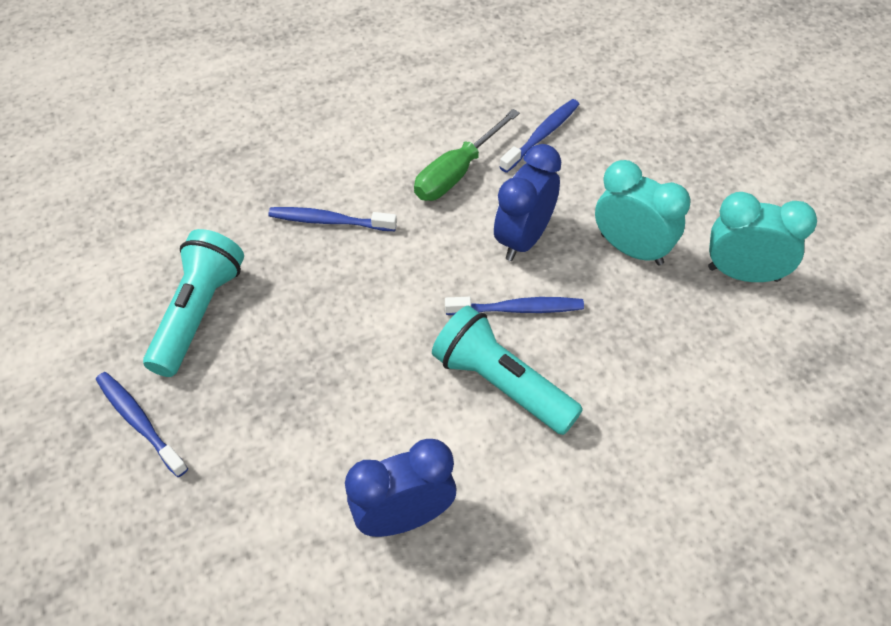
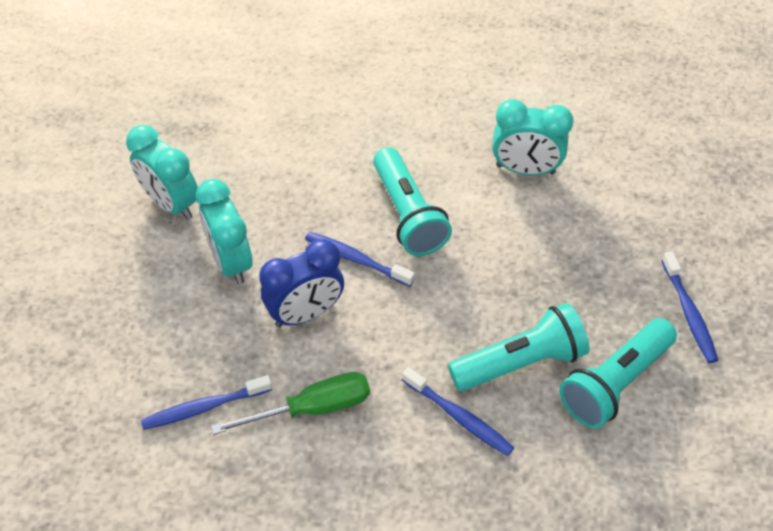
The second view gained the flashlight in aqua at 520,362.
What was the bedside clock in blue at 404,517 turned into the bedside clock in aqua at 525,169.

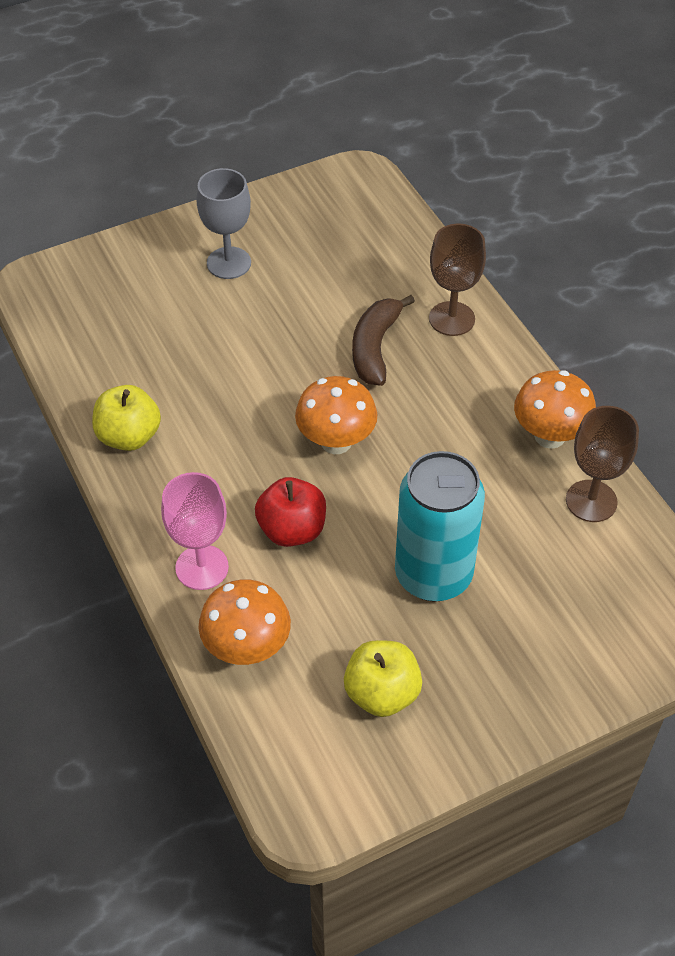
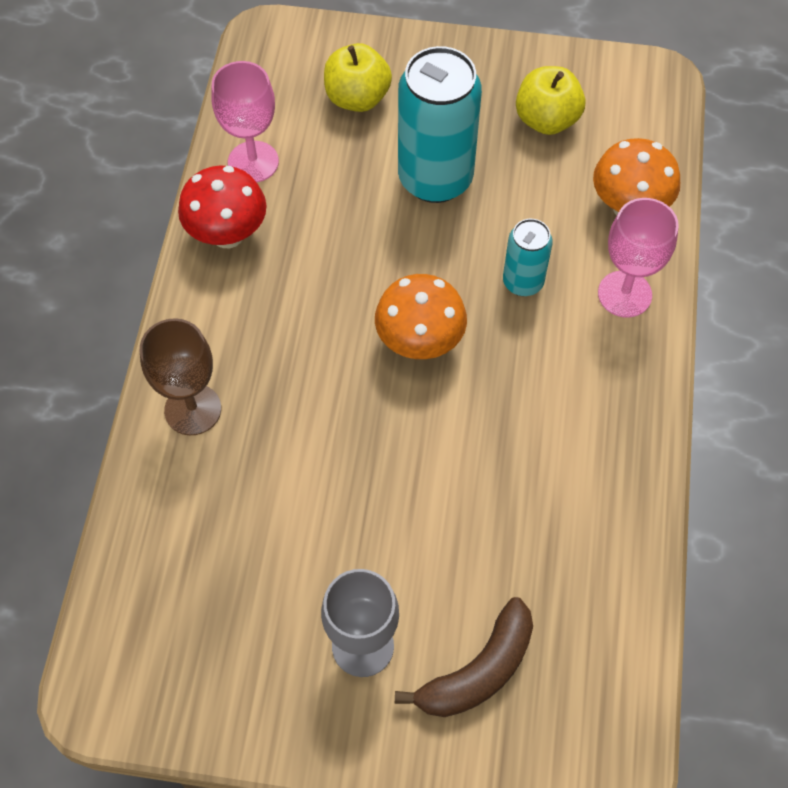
The apple in bright yellow ended up elsewhere, having gone from 129,436 to 357,98.
The banana in dark brown ended up elsewhere, having gone from 375,348 to 478,670.
Where the apple in red stood at 292,530, the can in aqua came to stand at 523,282.
What was the fungus in orange at 549,436 turned into the fungus in red at 227,234.
What was the wine glass in dark brown at 591,501 turned into the wine glass in rosy at 253,162.

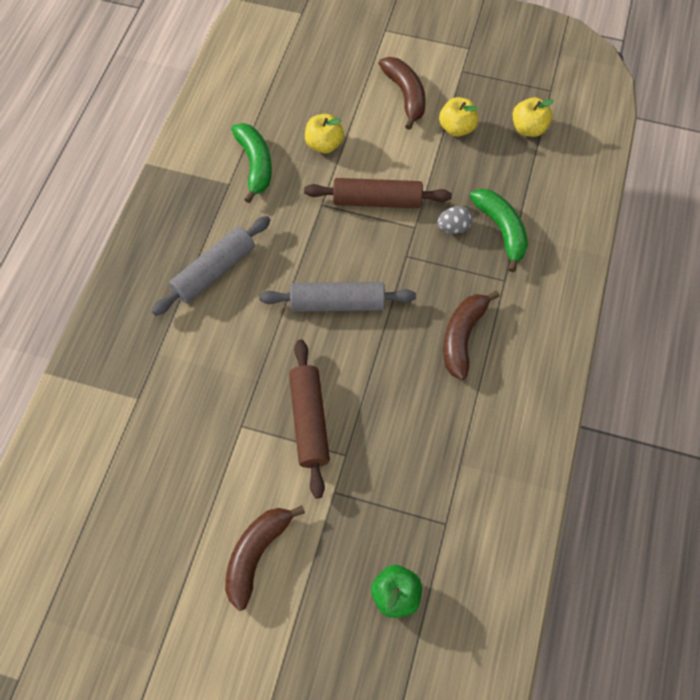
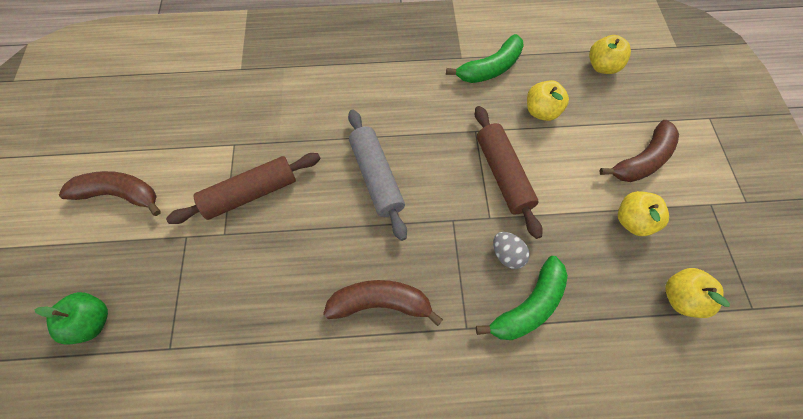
The second view lost the pastry roller in grey at 214,271.
The second view gained the apple in bright yellow at 602,66.

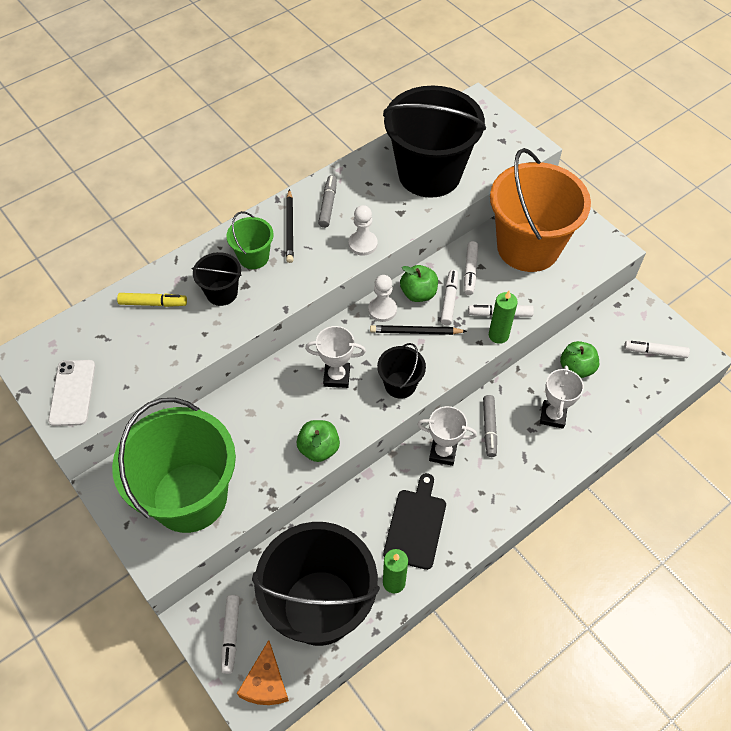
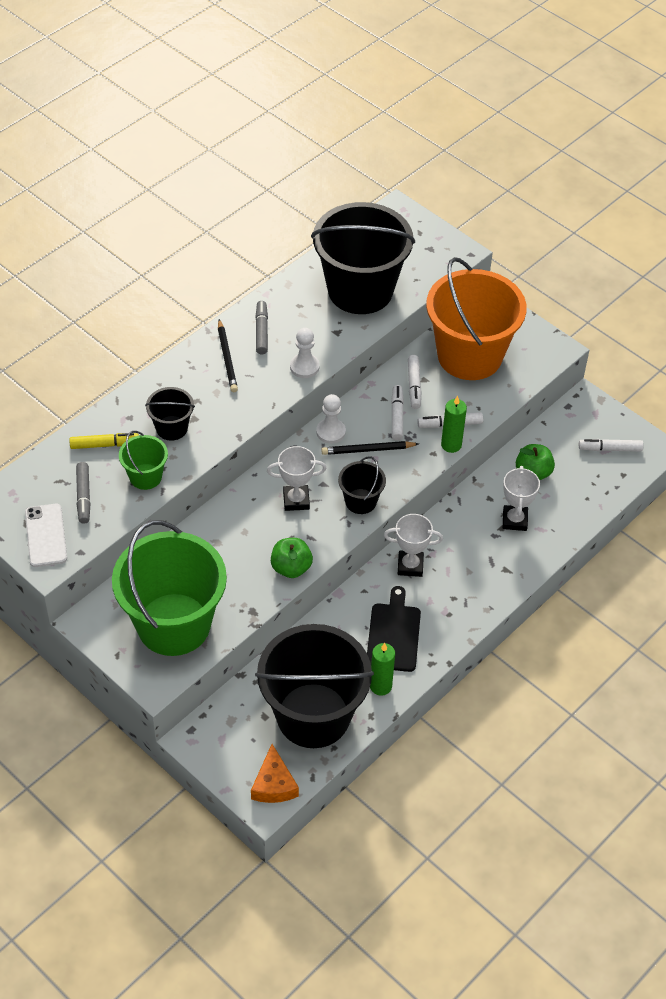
The second view lost the marker pen in white at 231,635.
The second view lost the apple in emerald at 418,293.
The sand bucket in emerald ended up elsewhere, having gone from 253,257 to 145,476.
The marker pen in grey ended up elsewhere, having gone from 489,428 to 83,496.

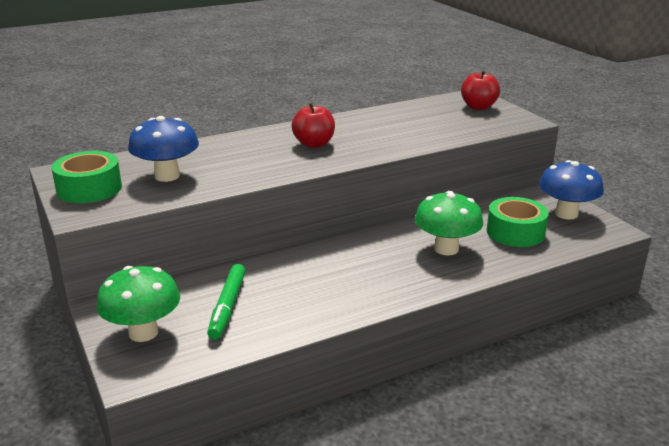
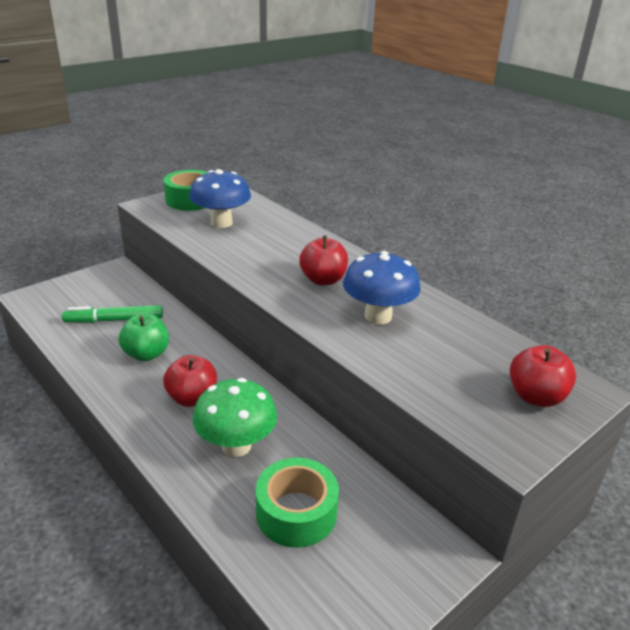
The second view lost the fungus in emerald at 143,332.
The second view gained the apple in emerald at 146,354.
The second view gained the apple in red at 192,398.
The fungus in blue ended up elsewhere, having gone from 566,214 to 378,316.

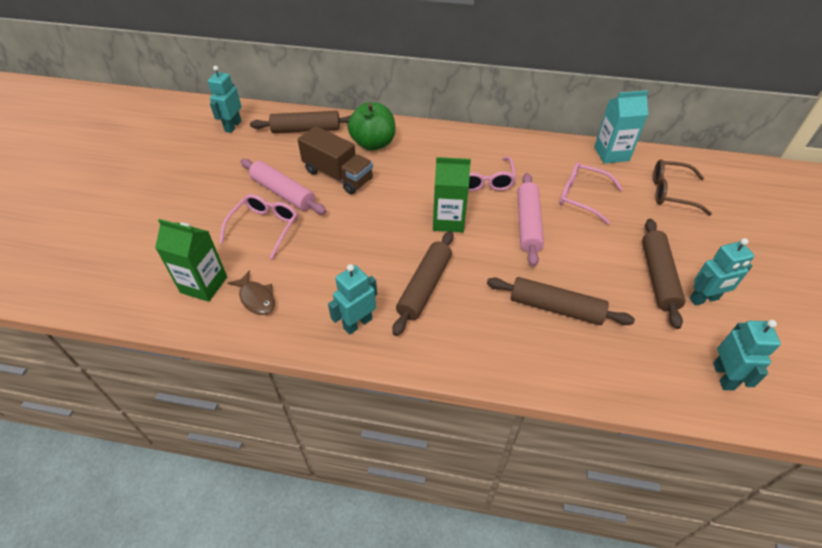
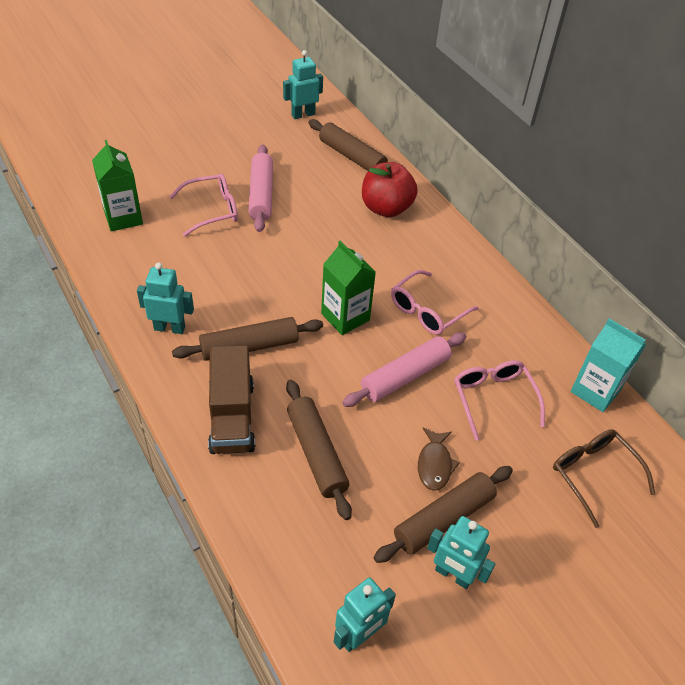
The fish in dark brown ended up elsewhere, having gone from 256,298 to 434,464.
The toy truck in dark brown ended up elsewhere, having gone from 338,175 to 232,416.
What was the apple in emerald at 373,143 turned into the apple in red at 386,208.

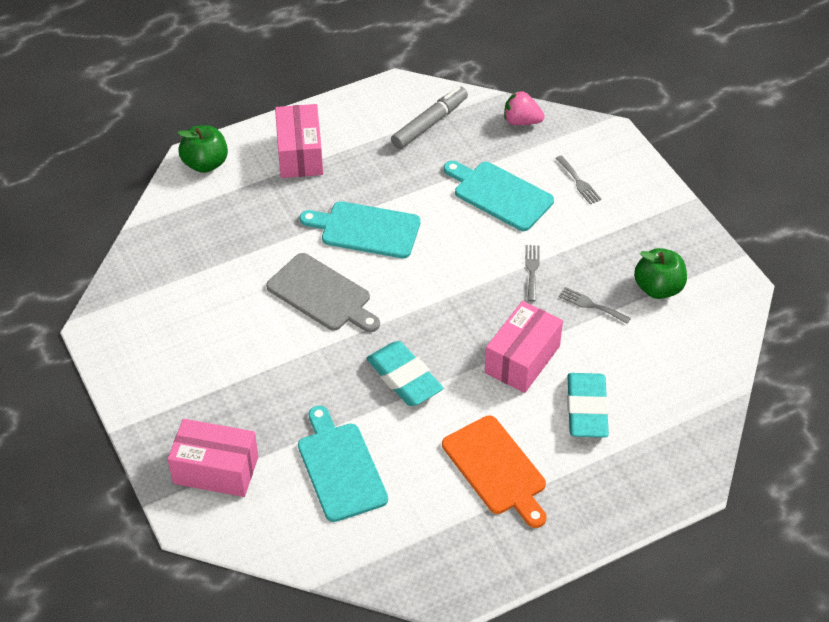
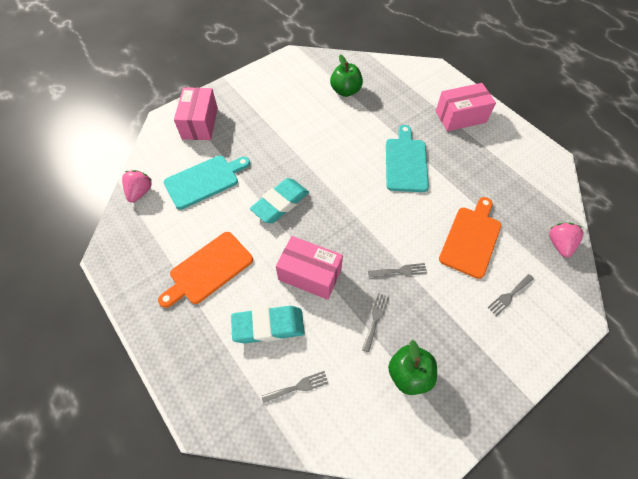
The second view lost the cutting board in grey at 322,295.
The second view lost the marker pen in grey at 429,124.
The second view gained the strawberry in rosy at 140,192.
The second view gained the table fork in grey at 298,387.
The apple in emerald ended up elsewhere, having gone from 205,163 to 345,91.
What was the cutting board in aqua at 499,194 turned into the cutting board in orange at 471,239.

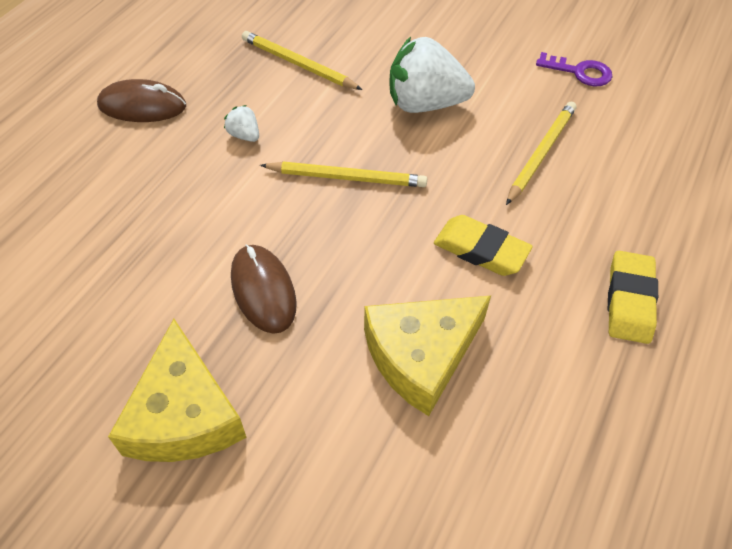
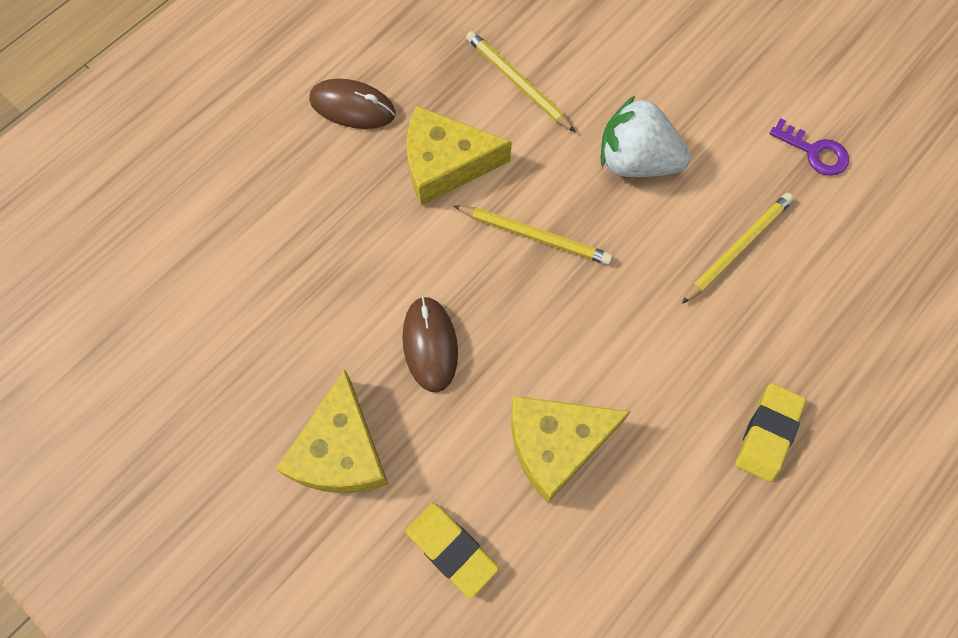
The gum eraser in bright yellow ended up elsewhere, having gone from 481,250 to 451,550.
Where the strawberry in white stood at 244,135, the cheese in bright yellow came to stand at 445,164.

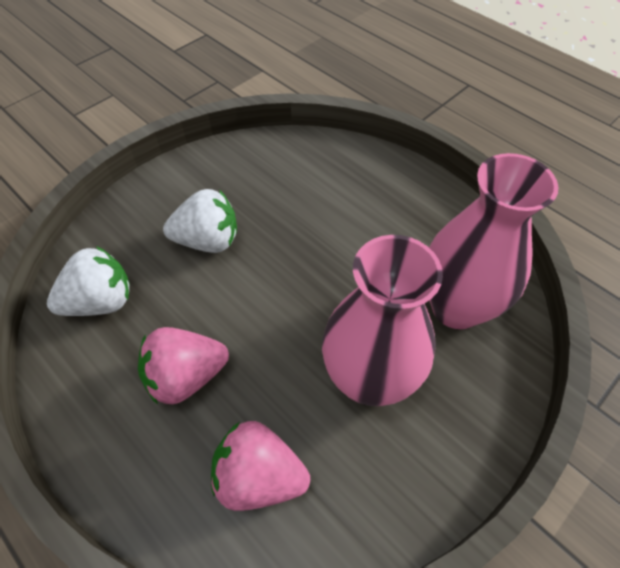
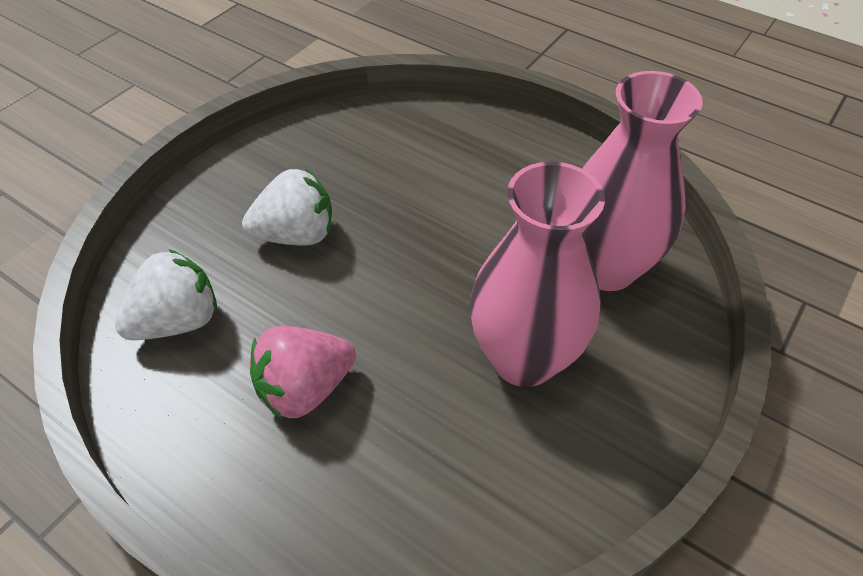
The second view lost the strawberry in rosy at 259,476.

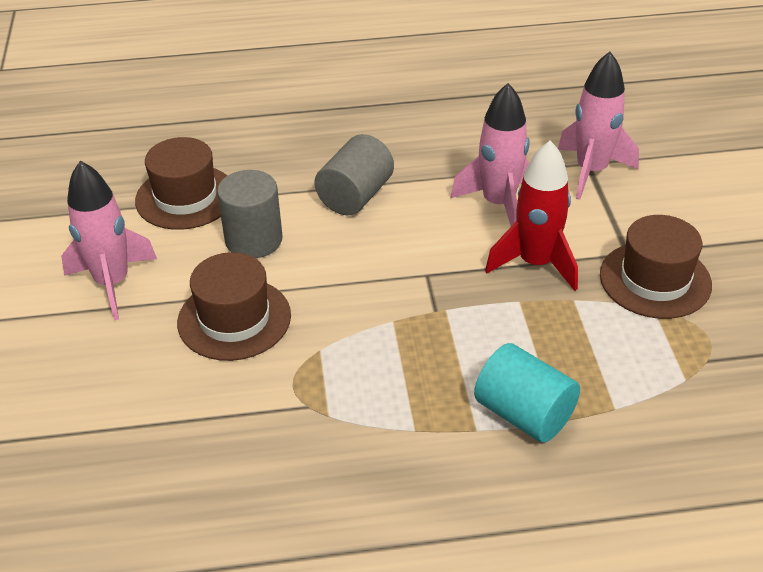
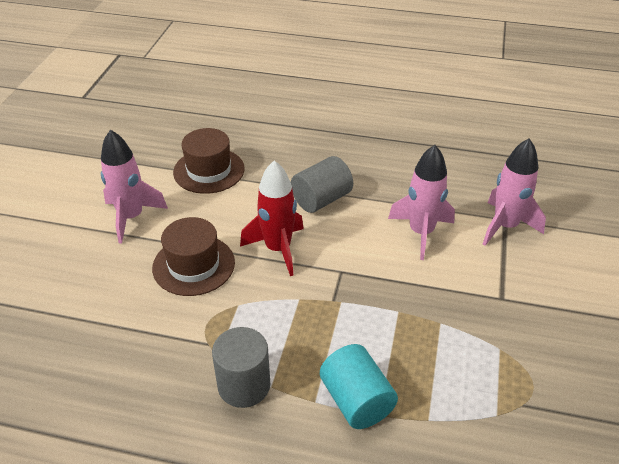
The second view lost the top hat in dark brown at 655,280.
The solid cylinder in grey ended up elsewhere, having gone from 253,240 to 244,385.
The rocket in red ended up elsewhere, having gone from 535,263 to 278,249.

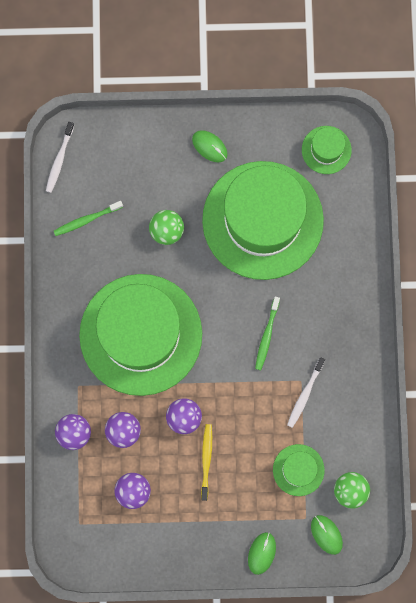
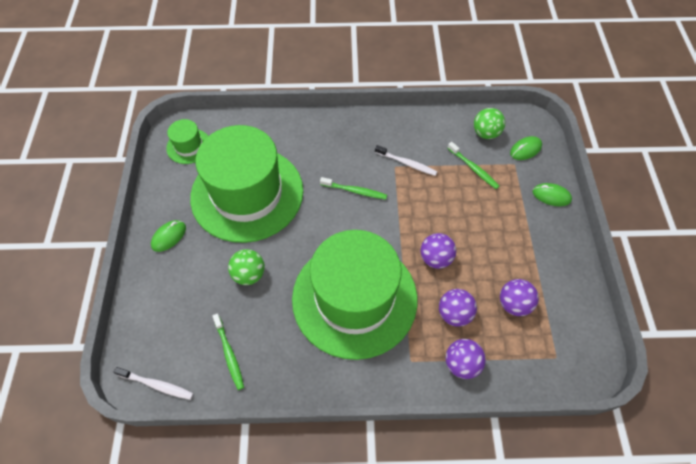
The second view lost the dental brush in bright yellow at 206,460.
Where the top hat in emerald stood at 298,470, the dental brush in emerald came to stand at 473,168.

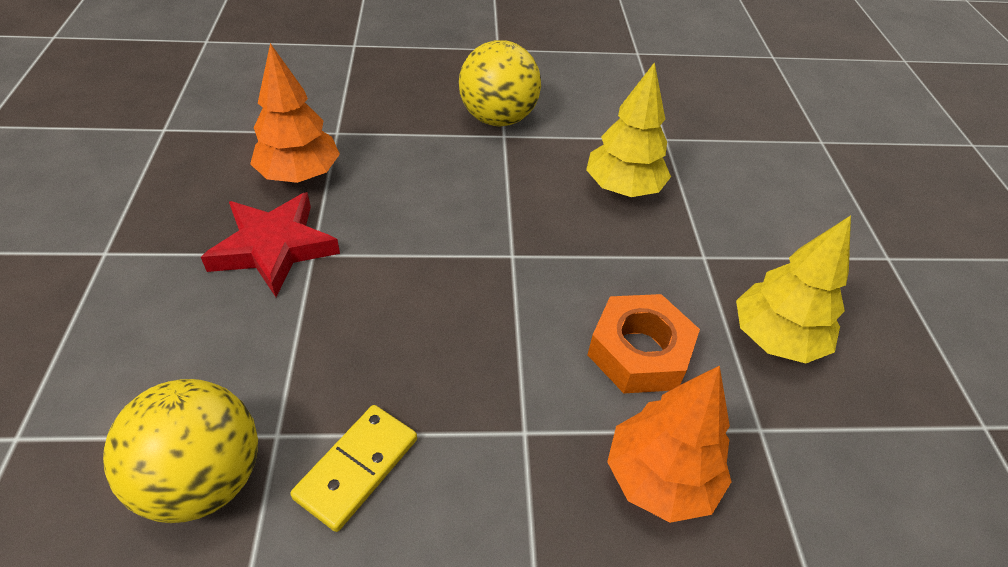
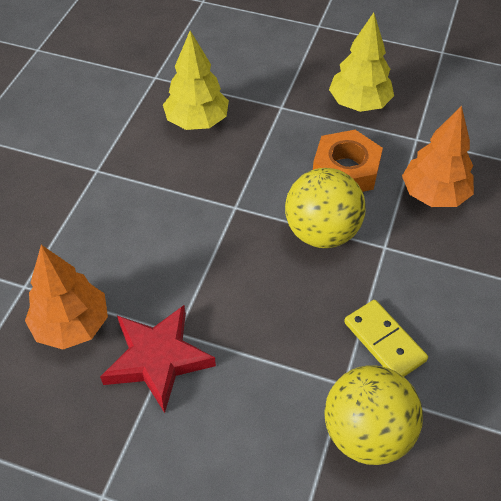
The ball in bright yellow ended up elsewhere, having gone from 497,118 to 322,232.

